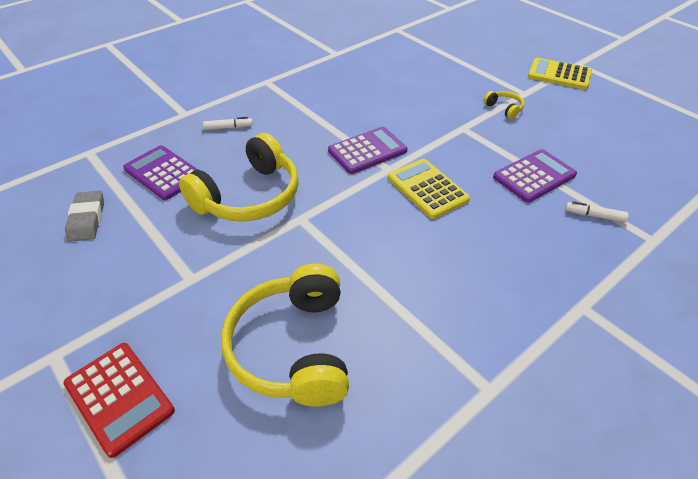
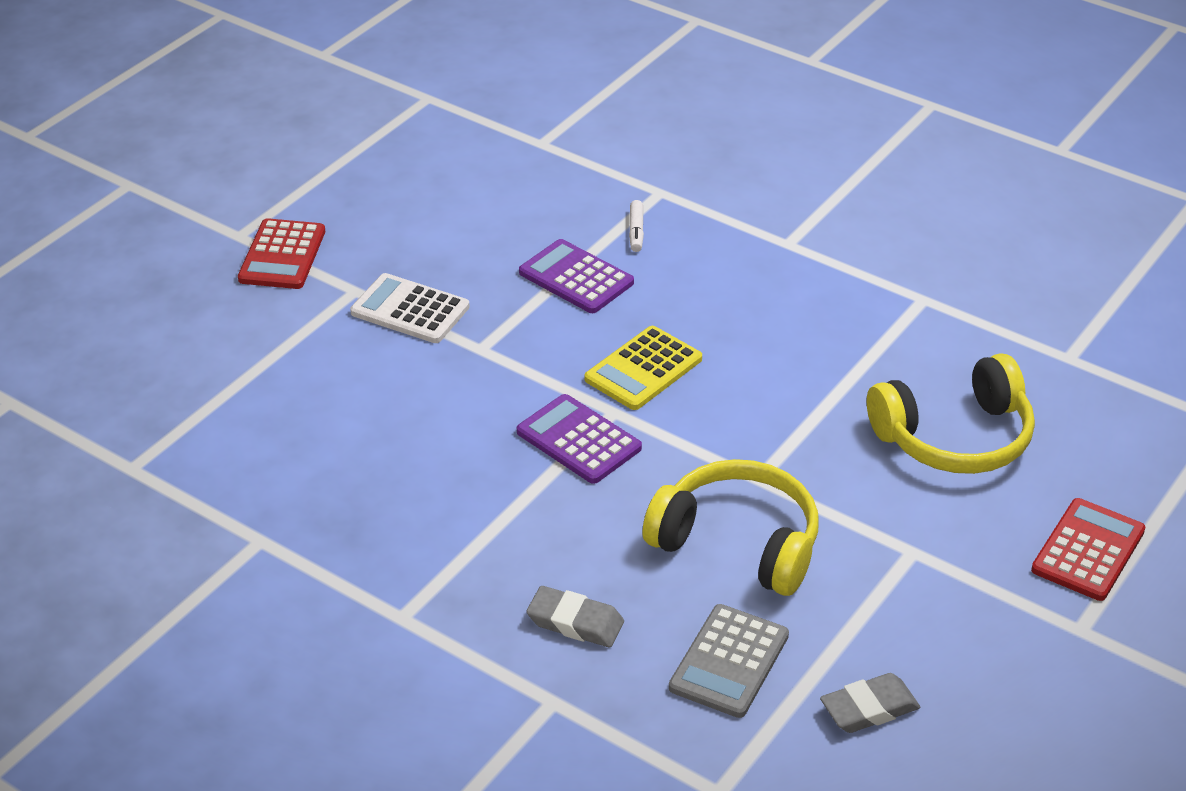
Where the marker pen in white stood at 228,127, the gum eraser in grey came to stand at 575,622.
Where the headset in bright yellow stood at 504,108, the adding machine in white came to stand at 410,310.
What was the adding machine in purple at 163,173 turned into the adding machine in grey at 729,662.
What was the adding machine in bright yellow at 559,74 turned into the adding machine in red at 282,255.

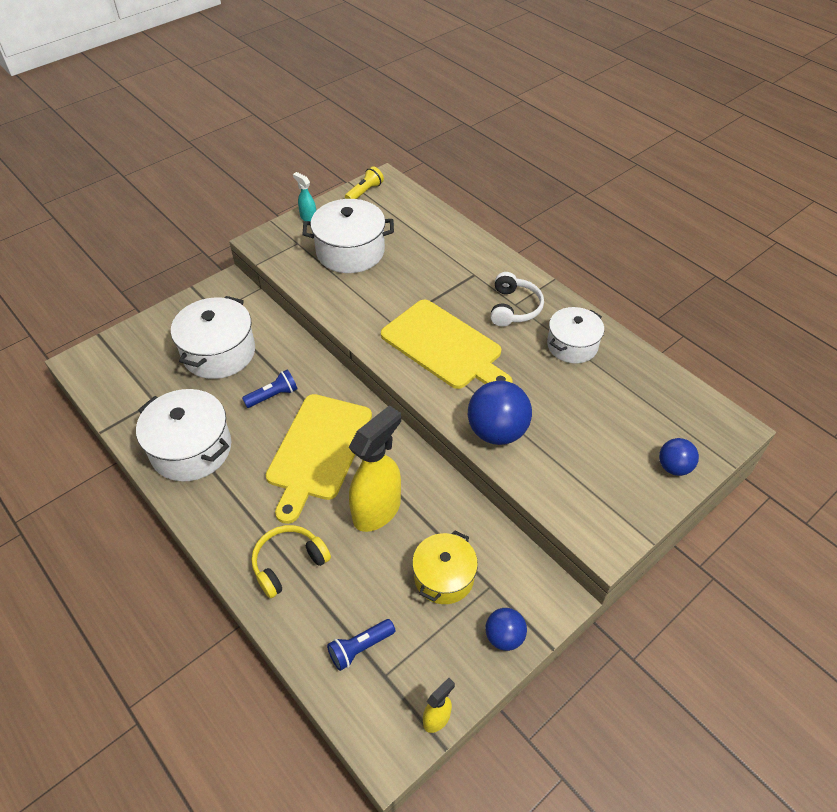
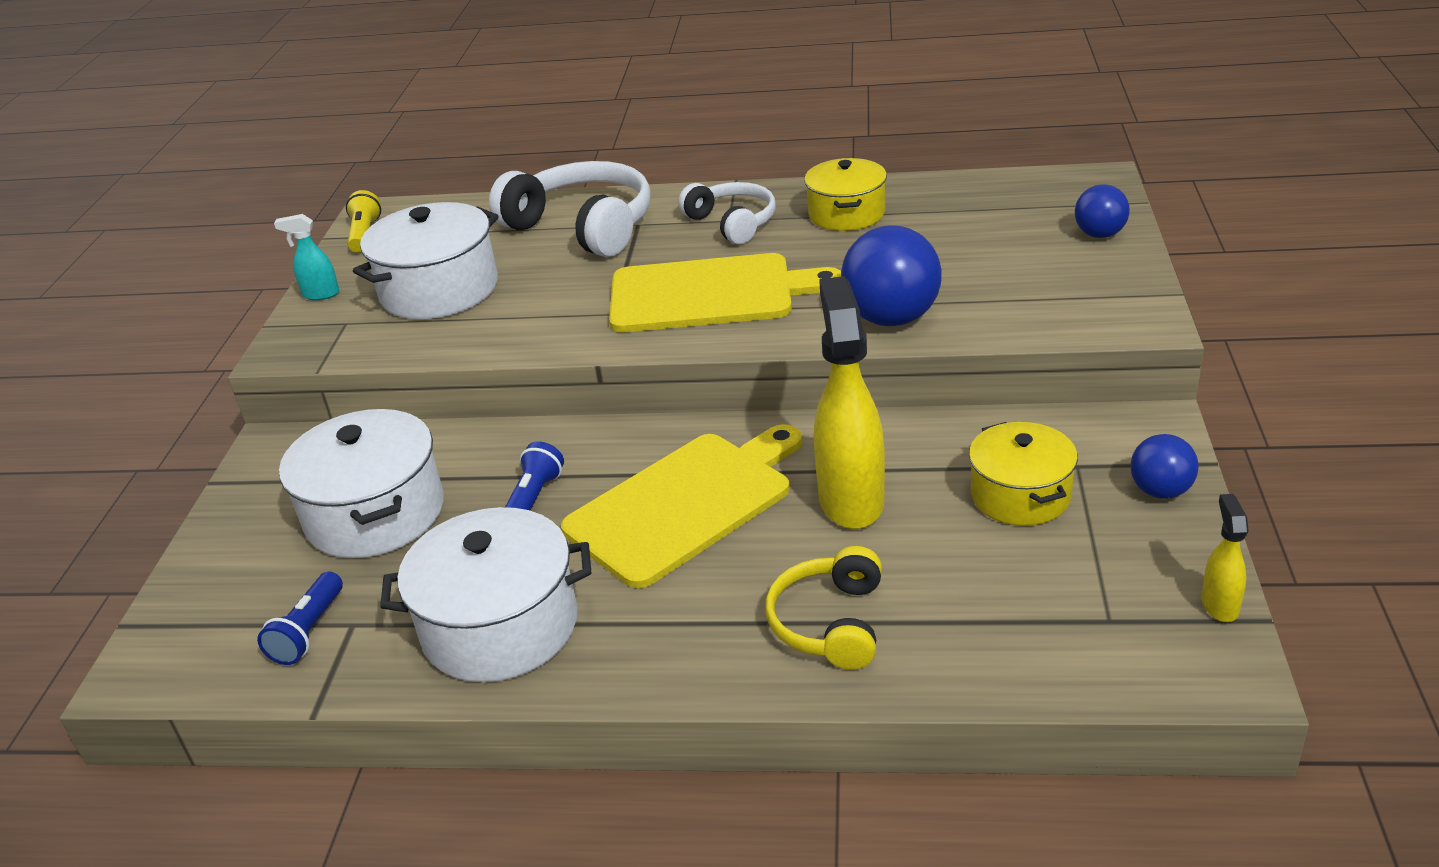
The second view gained the headset in white at 583,227.
The flashlight in blue ended up elsewhere, having gone from 360,648 to 309,631.
What was the cooking pot in white at 572,345 turned into the cooking pot in bright yellow at 846,214.
The cutting board in bright yellow at 318,450 ended up facing another way, 105 degrees counterclockwise from before.

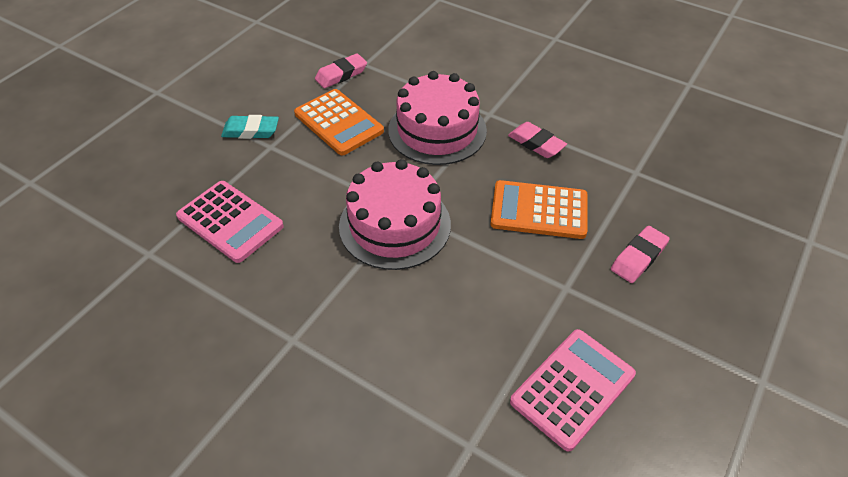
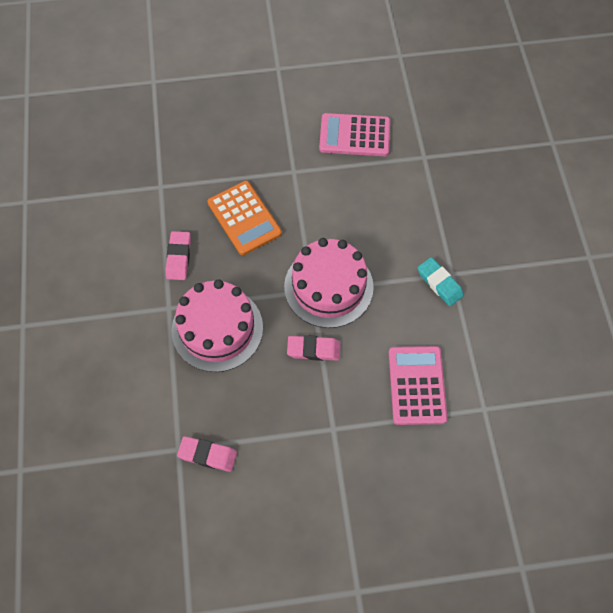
The second view lost the adding machine in orange at 339,122.
The gum eraser in aqua ended up elsewhere, having gone from 251,131 to 439,283.
The gum eraser in rosy ended up elsewhere, having gone from 638,257 to 313,350.

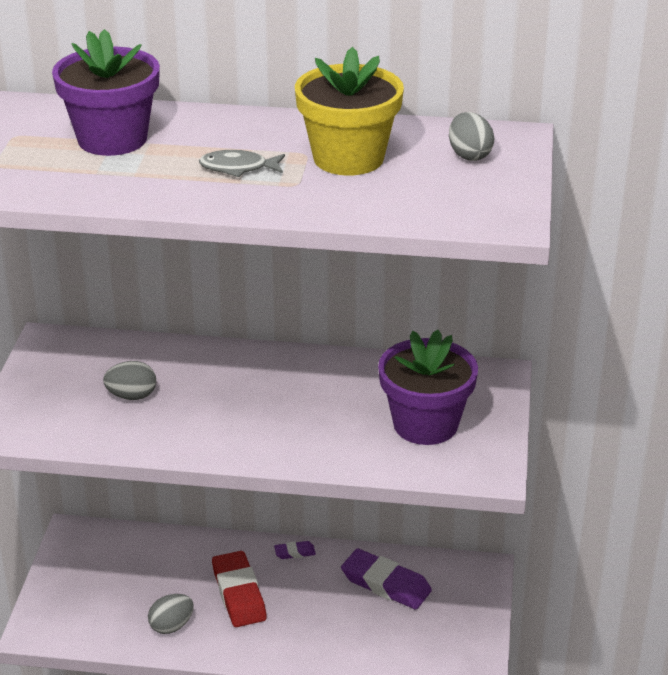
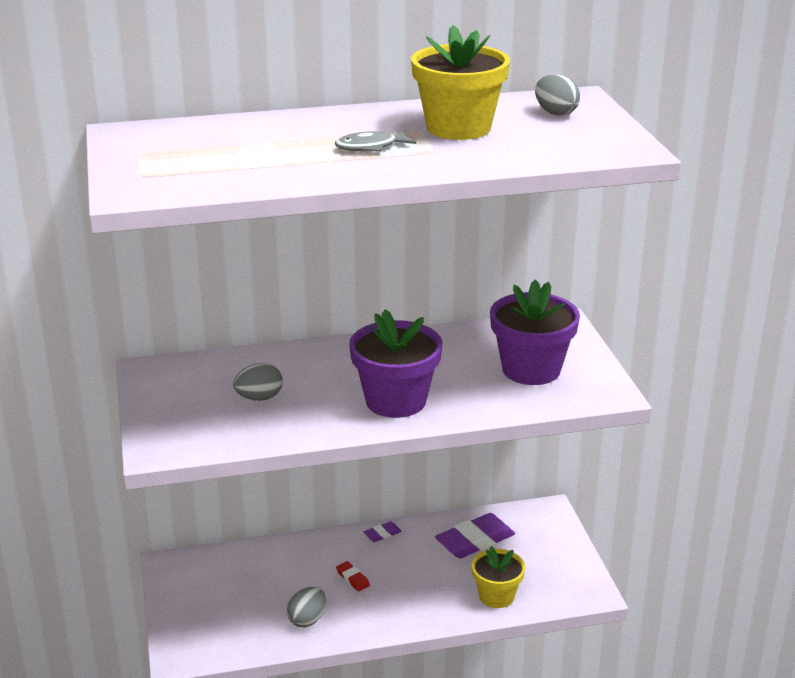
The second view gained the plant pot in bright yellow at 496,596.
The plant pot in purple ended up elsewhere, having gone from 112,139 to 396,401.
The gum eraser in purple at 386,584 ended up facing another way, 45 degrees counterclockwise from before.
The size of the gum eraser in red at 239,594 changed by a factor of 0.47.

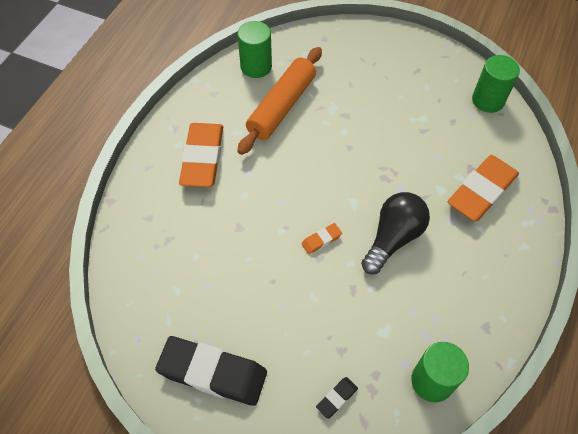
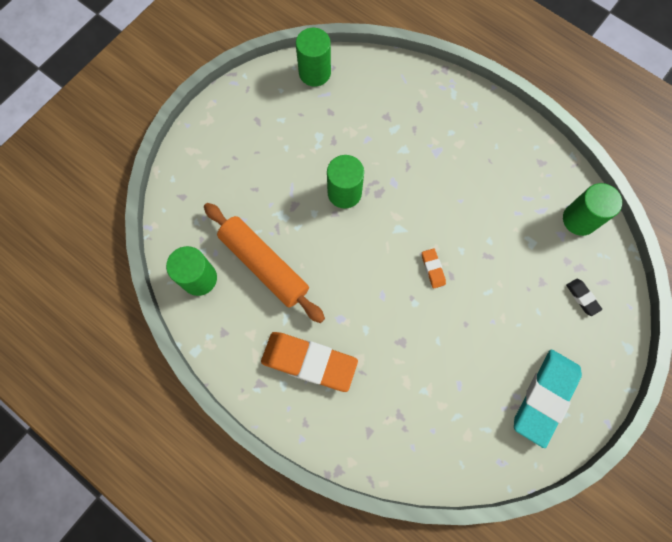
The second view lost the lightbulb in jet-black at 393,238.
The second view lost the gum eraser in orange at 481,191.
The second view gained the solid cylinder in emerald at 344,193.
What was the gum eraser in jet-black at 213,373 turned into the gum eraser in aqua at 544,397.

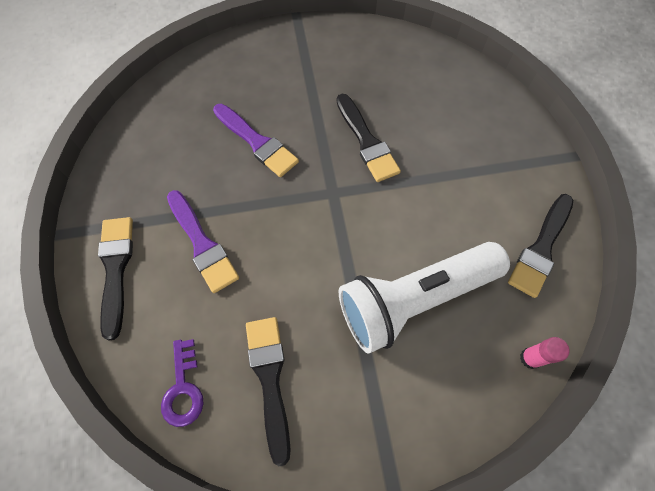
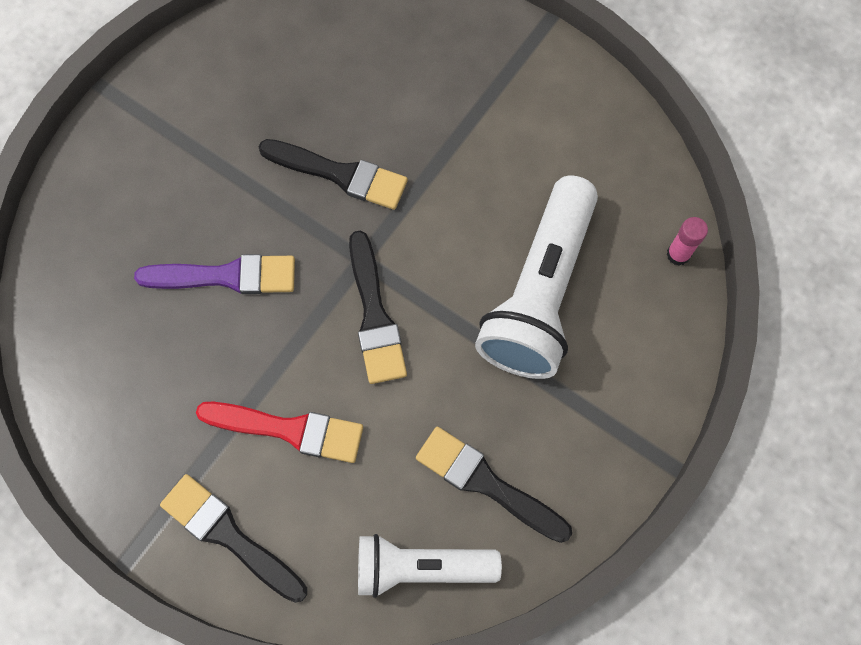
The brush in jet-black ended up elsewhere, having gone from 541,248 to 375,315.
Where the key in purple stood at 183,388, the flashlight in white came to stand at 420,567.
What was the brush in purple at 202,244 turned into the brush in red at 289,430.

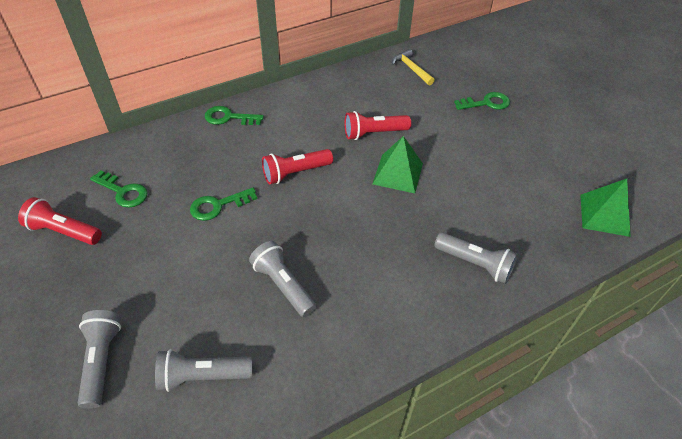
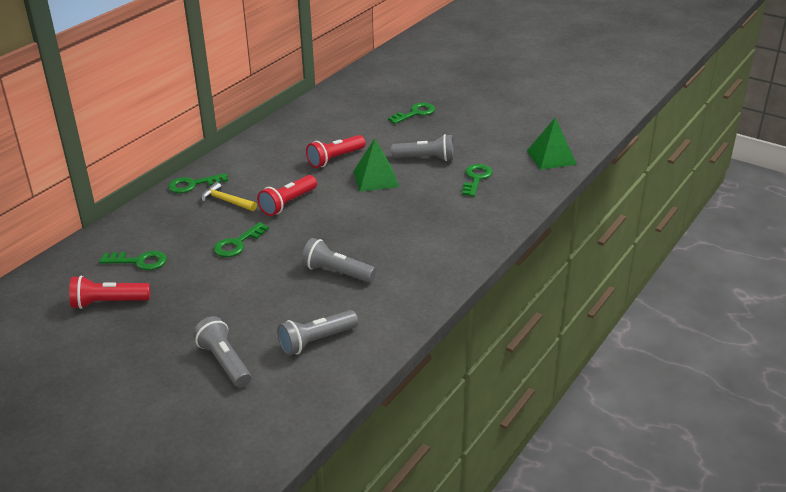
The second view gained the key in emerald at 476,178.
The claw hammer in bright yellow ended up elsewhere, having gone from 411,69 to 226,201.
The flashlight in grey ended up elsewhere, having gone from 475,264 to 426,158.

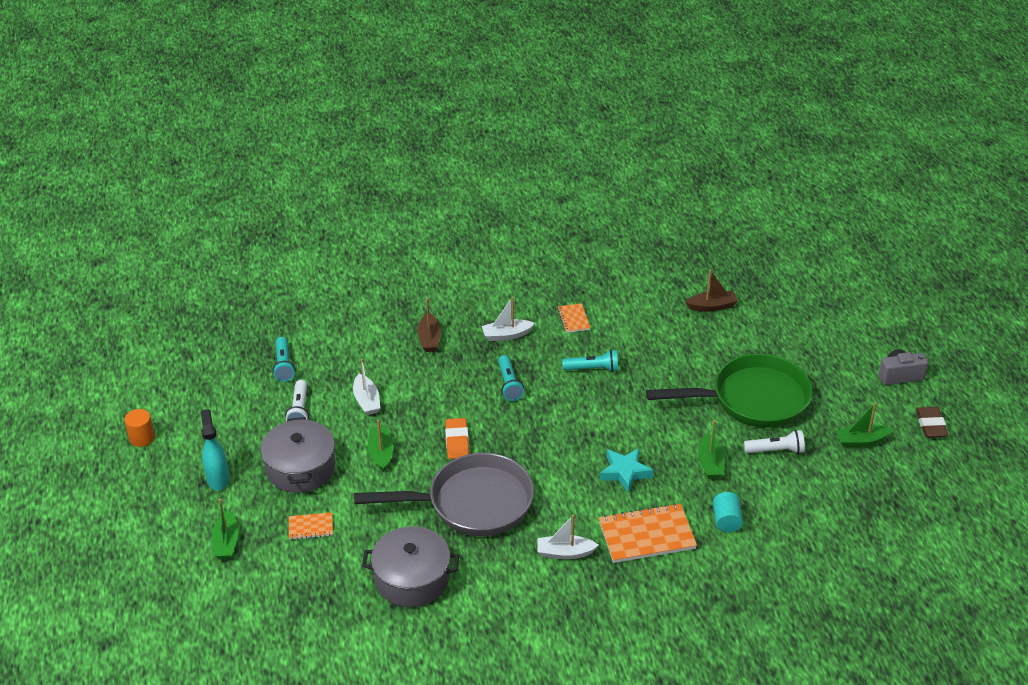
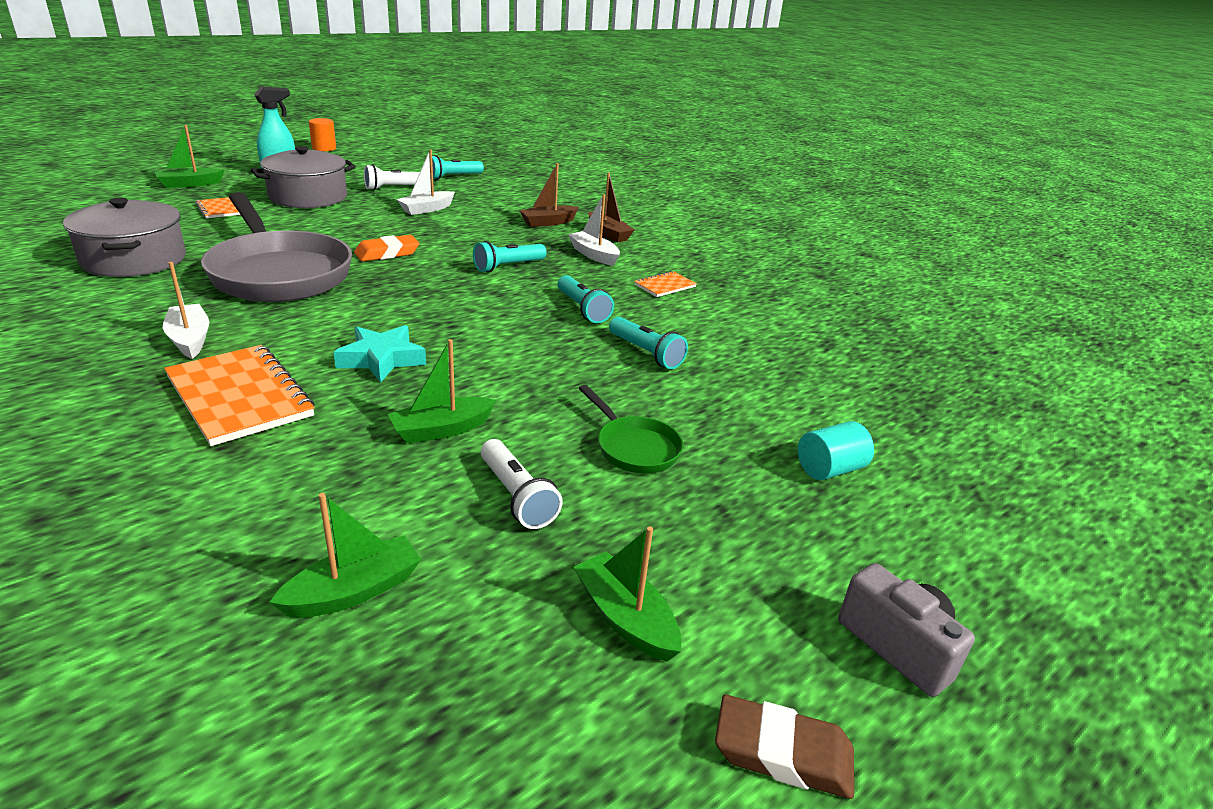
The second view gained the flashlight in aqua at 646,353.
The sailboat in emerald ended up elsewhere, having gone from 381,453 to 354,591.
The sailboat in dark brown ended up elsewhere, having gone from 712,306 to 608,234.
The solid cylinder in aqua ended up elsewhere, having gone from 726,520 to 829,469.
The gum eraser in dark brown at 931,425 ended up facing another way, 45 degrees clockwise from before.
The size of the frying pan in emerald at 752,399 changed by a factor of 0.45.

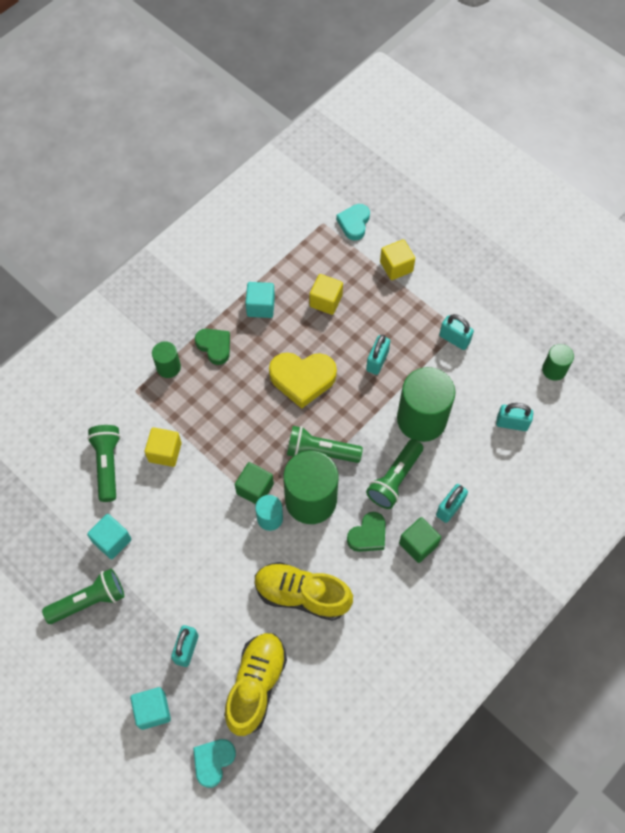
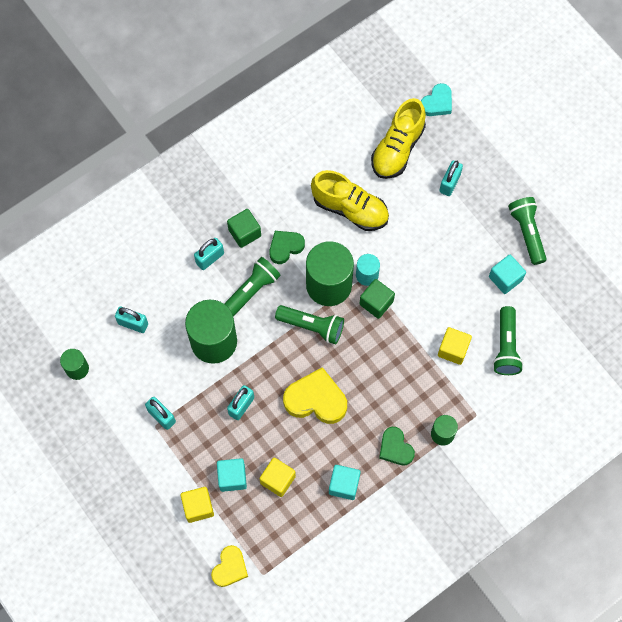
The cube in aqua ended up elsewhere, having gone from 153,710 to 232,477.
What was the heart shape in aqua at 354,223 turned into the heart shape in bright yellow at 230,568.
The flashlight in emerald at 89,601 ended up facing another way, 90 degrees clockwise from before.

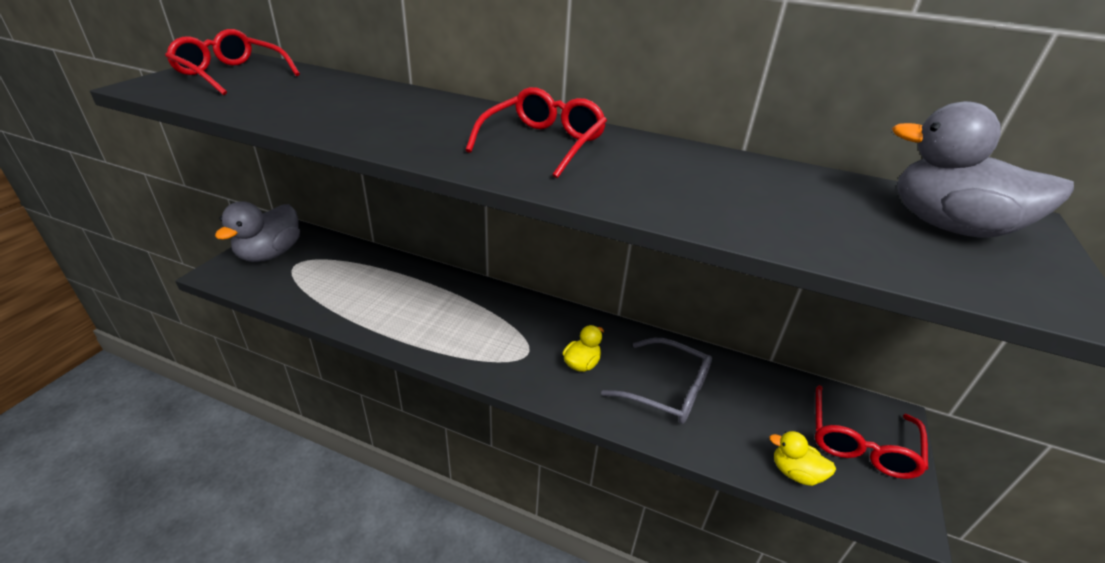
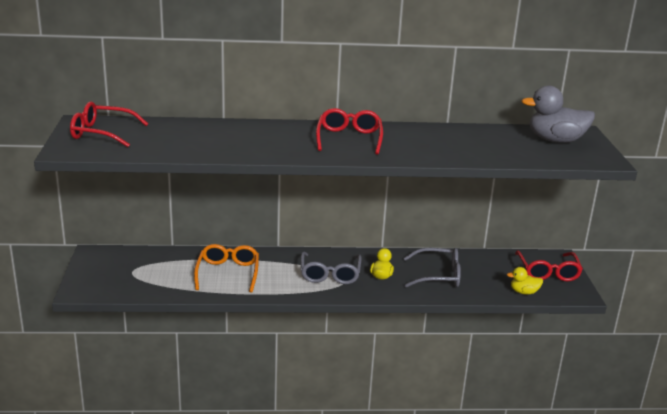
The second view lost the toy duck in grey at 270,254.
The second view gained the glasses in orange at 228,273.
The second view gained the glasses in grey at 330,274.

